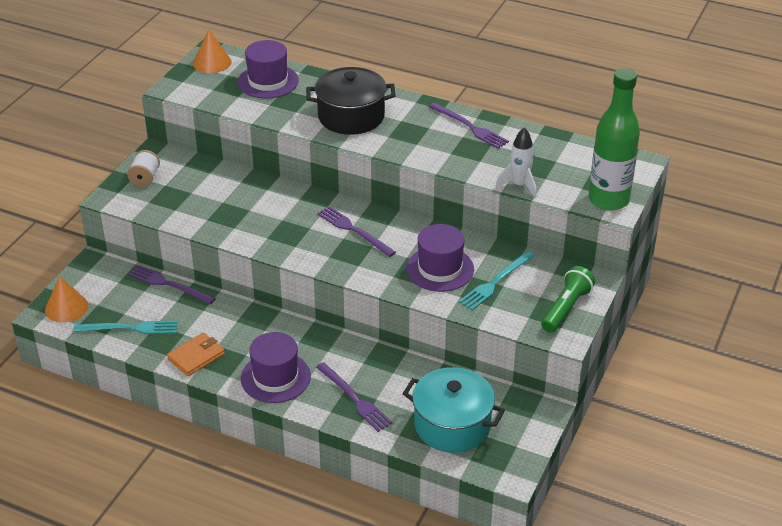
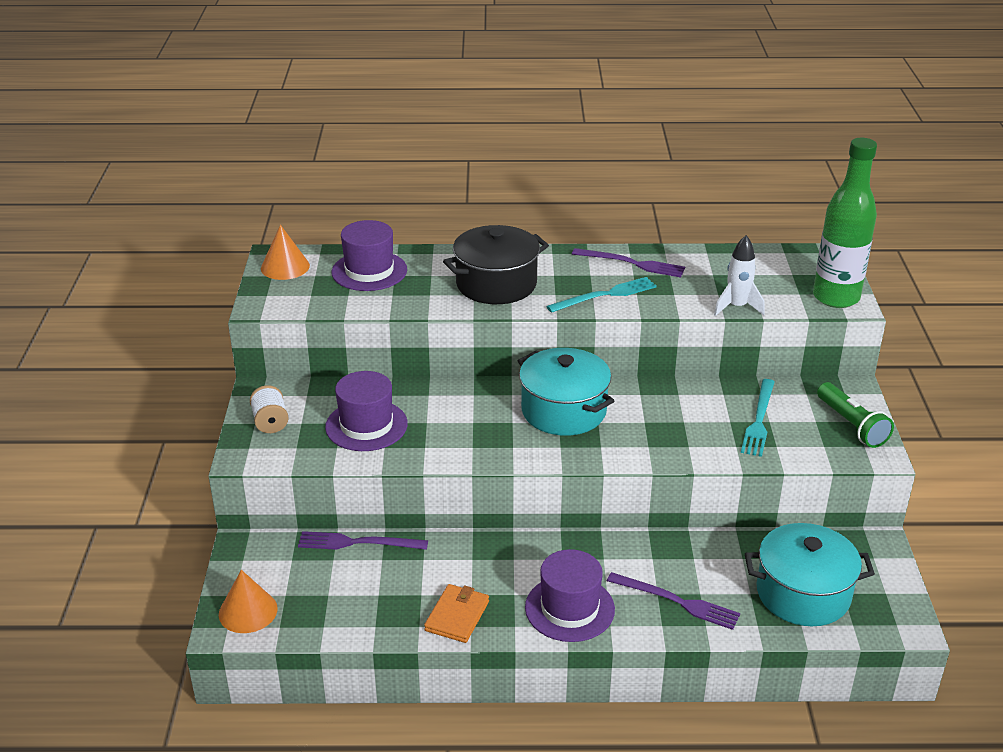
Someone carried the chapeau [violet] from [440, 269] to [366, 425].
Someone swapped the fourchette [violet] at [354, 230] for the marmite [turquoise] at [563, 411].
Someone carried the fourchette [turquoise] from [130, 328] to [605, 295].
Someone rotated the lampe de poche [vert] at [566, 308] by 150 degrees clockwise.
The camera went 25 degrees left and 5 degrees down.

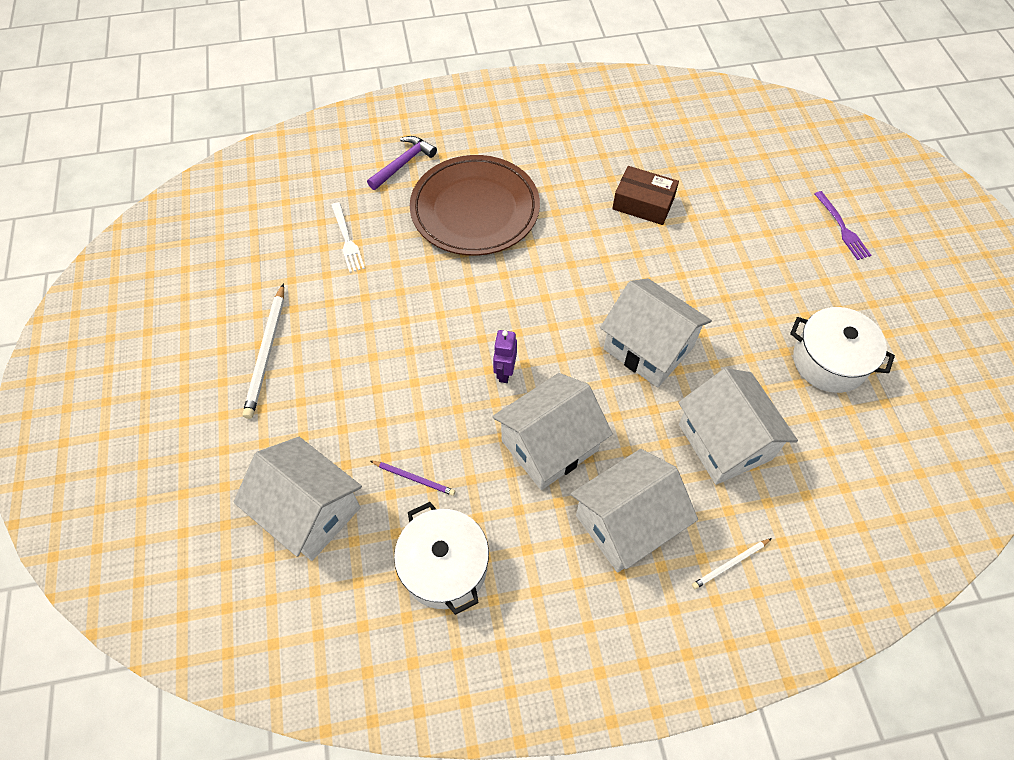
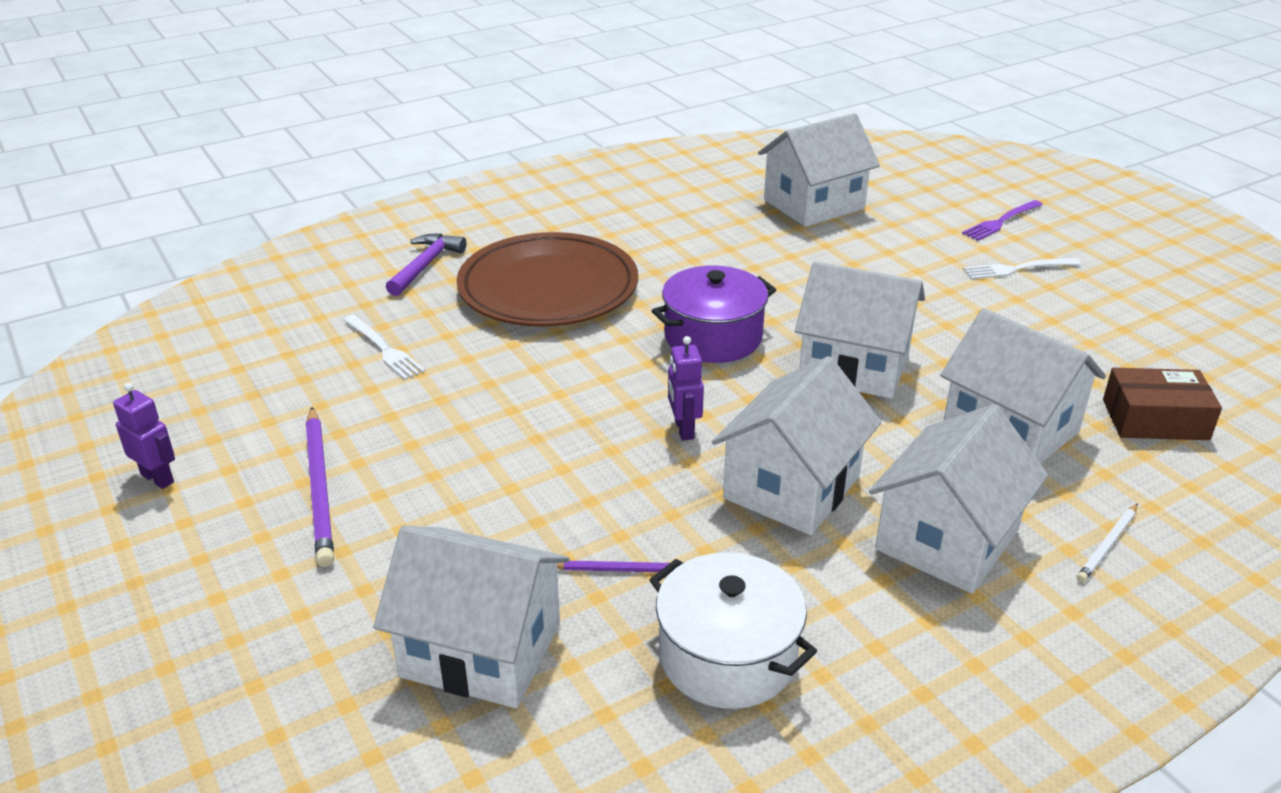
Someone put down the robot [violet] at [158, 478].
Someone repainted the crayon [blanc] at [267, 352], which became the crayon [violet] at [320, 487].
Someone put down the marmite [violet] at [713, 337].
Someone put down the maison [blanc] at [813, 204].
Someone rotated the fourchette [violet] at [842, 228] by 90 degrees clockwise.
Someone put down the fourchette [blanc] at [1016, 269].
Someone carried the boîte [marron] from [643, 203] to [1155, 419].
Someone took away the marmite [blanc] at [829, 361].
The camera went 20 degrees left and 25 degrees down.

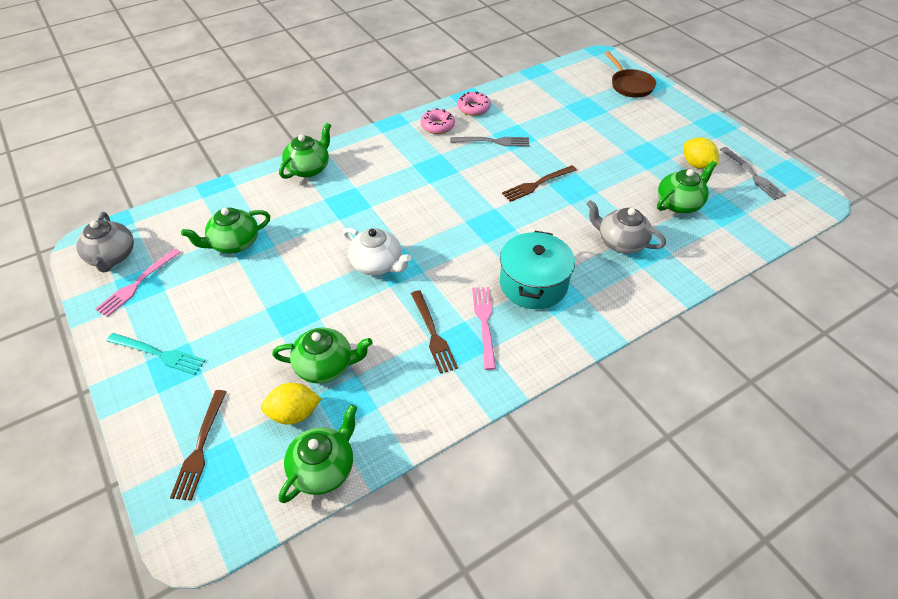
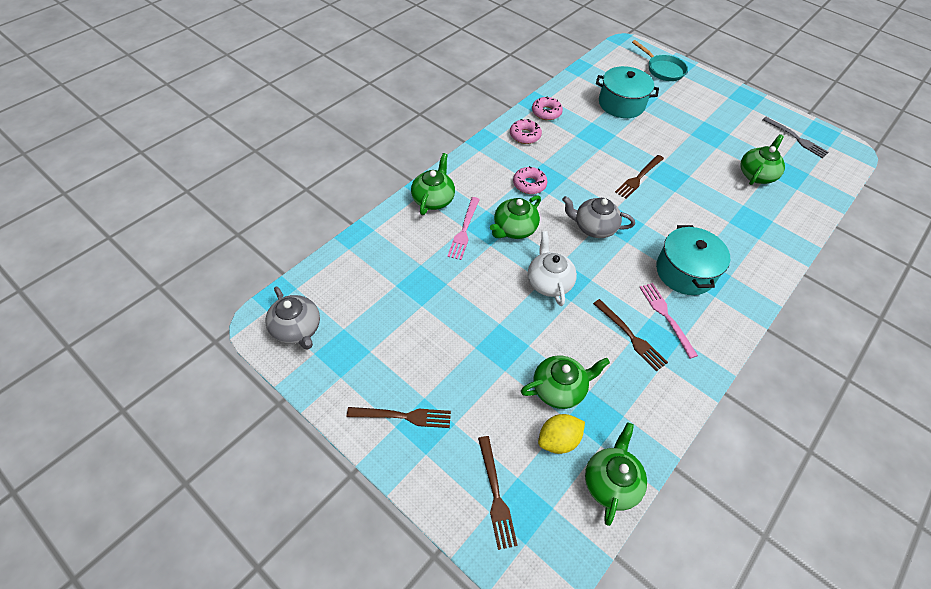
Someone repainted the fourchette [turquoise] at [159, 354], which became the fourchette [marron] at [403, 416].
Someone carried the fourchette [rose] from [137, 284] to [464, 230].
Someone carried the théière [vert] from [234, 243] to [514, 229].
Someone put down the beignet [rose] at [529, 184].
Someone rotated the théière [blanc] at [377, 264] by 120 degrees counterclockwise.
Someone carried the théière [gris] from [620, 242] to [593, 227].
Someone put down the marmite [turquoise] at [621, 104].
Someone repainted the poêle [marron] at [630, 85], which became the poêle [turquoise] at [663, 70].
Someone took away the fourchette [gris] at [493, 141].
Someone took away the citron [jaune] at [696, 165].
The camera went 20 degrees left and 5 degrees up.

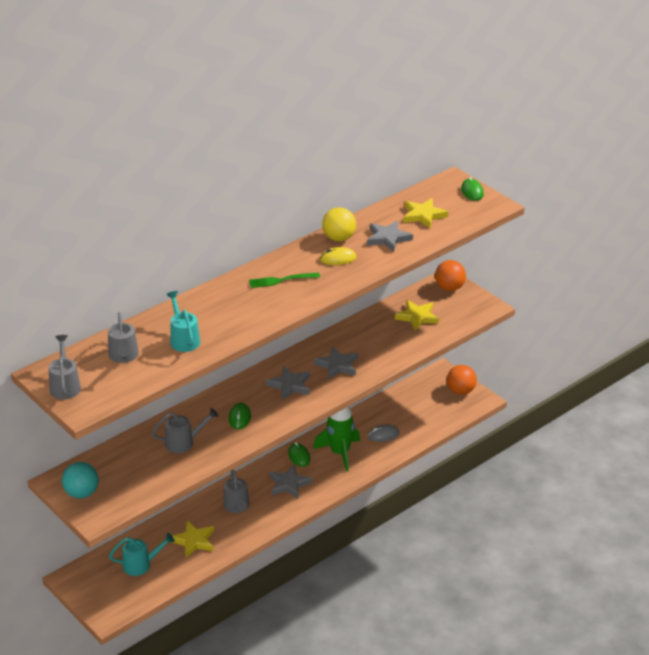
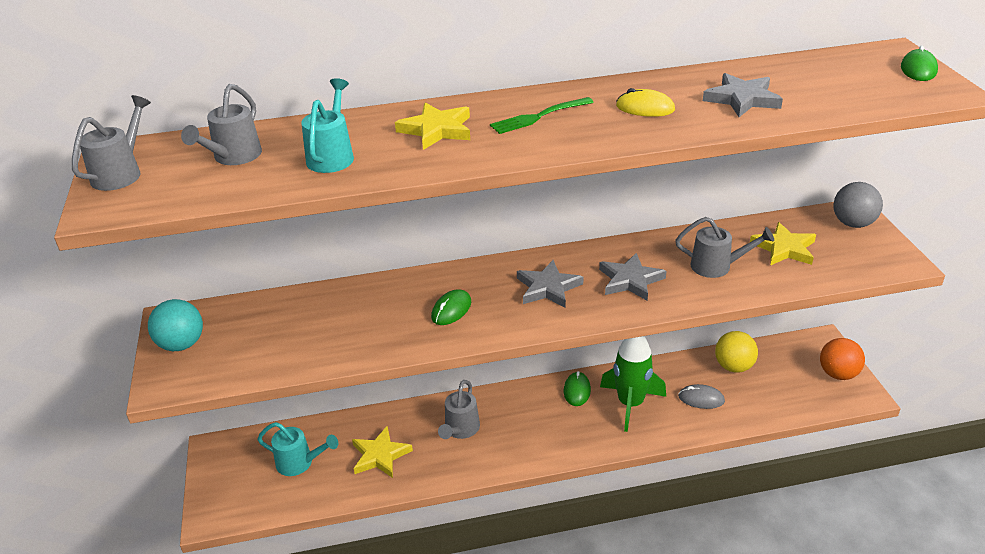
Someone carried the étoile [jaune] from [423, 215] to [436, 130].
Someone rotated the fourchette [vert] at [281, 280] by 45 degrees counterclockwise.
Someone carried the arrosoir [gris] from [184, 442] to [717, 266].
Someone carried the balle [jaune] from [339, 238] to [733, 366].
Someone repainted the balle [orange] at [449, 288], which became the balle [gris] at [853, 223].
Someone took away the étoile [gris] at [289, 484].
The camera went 30 degrees right and 0 degrees up.

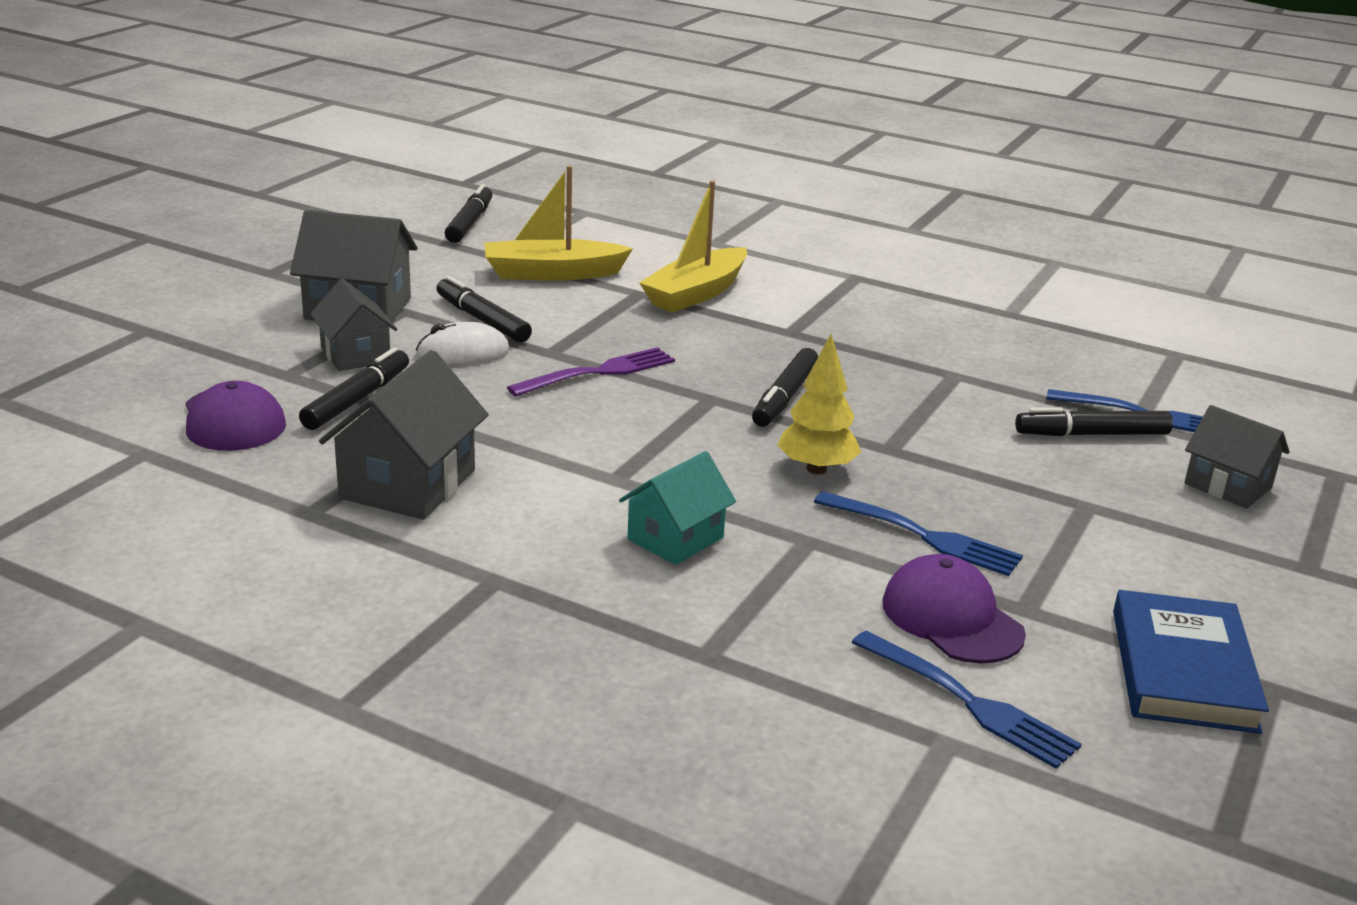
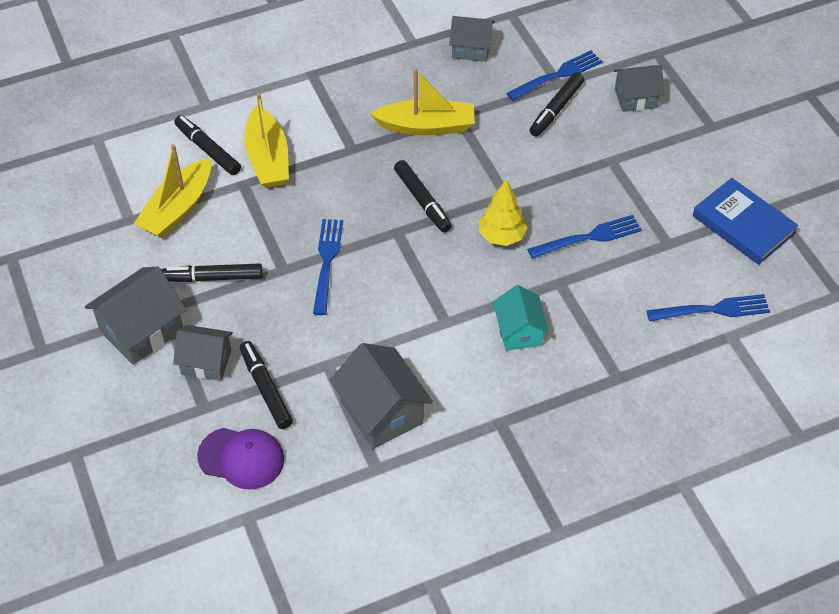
Someone carried the feutre [noir] from [470, 223] to [208, 149].
Someone repainted the fourchette [violet] at [598, 372], which became the fourchette [bleu] at [327, 262].
Someone put down the bateau [jaune] at [426, 126].
Someone put down the maison [gris] at [471, 49].
Someone took away the souris [blanc] at [463, 353].
Someone took away the casquette [violet] at [952, 618].
The camera went 50 degrees left and 25 degrees up.

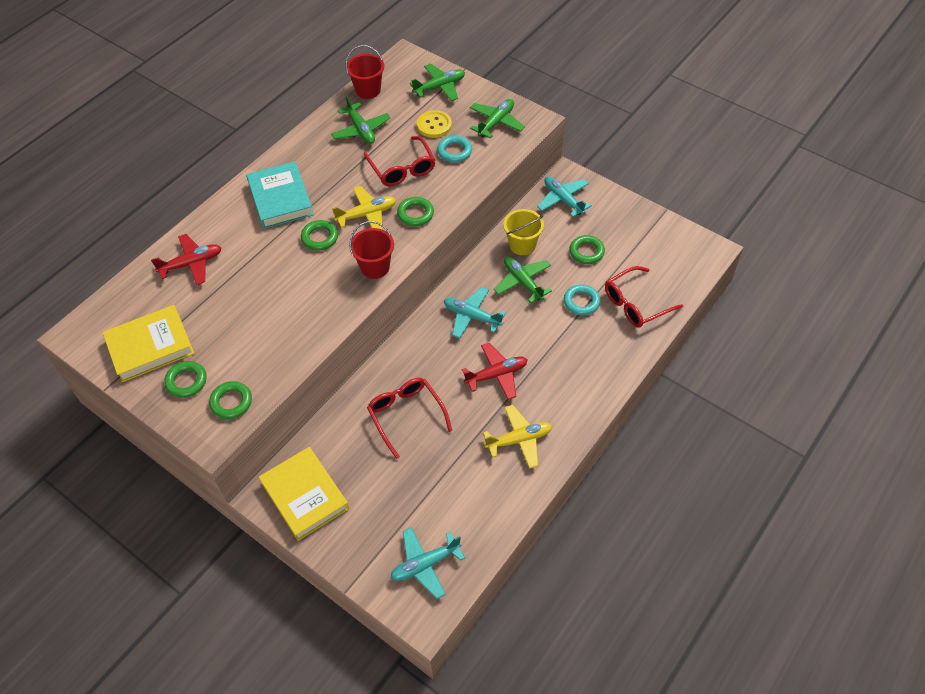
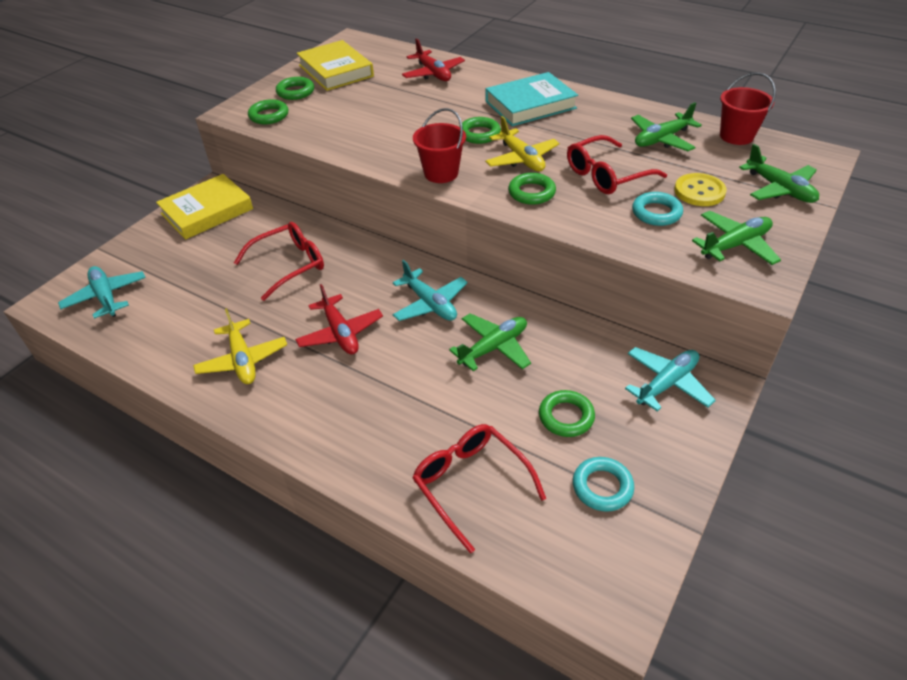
Someone rotated the avion [turquoise] at [472, 316] by 120 degrees clockwise.
Someone carried the anneau [turquoise] from [581, 302] to [602, 487].
Someone rotated the avion [vert] at [496, 122] by 60 degrees counterclockwise.
Someone took away the seau [jaune] at [522, 245].
The camera went 85 degrees right and 10 degrees down.

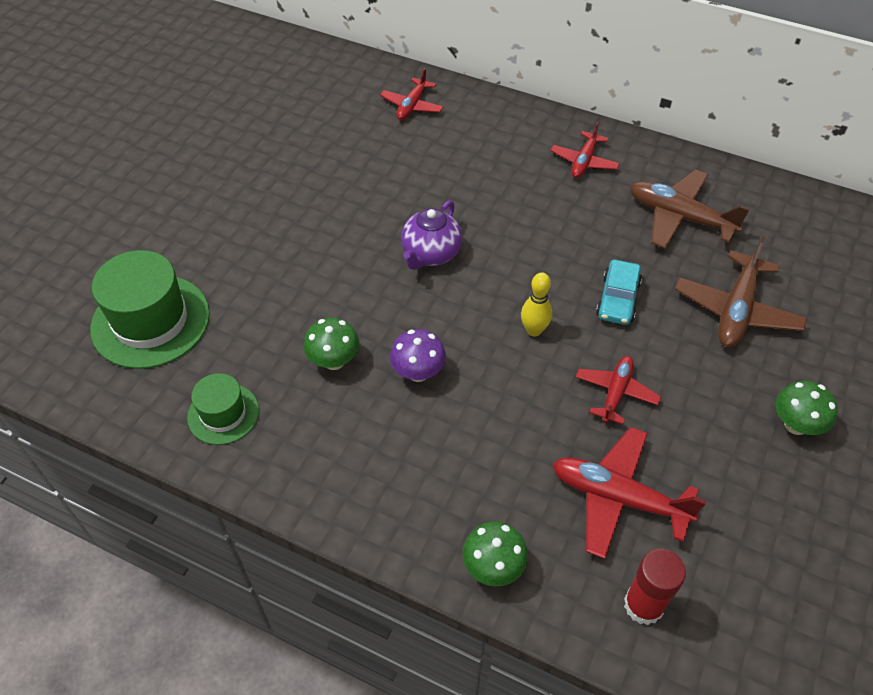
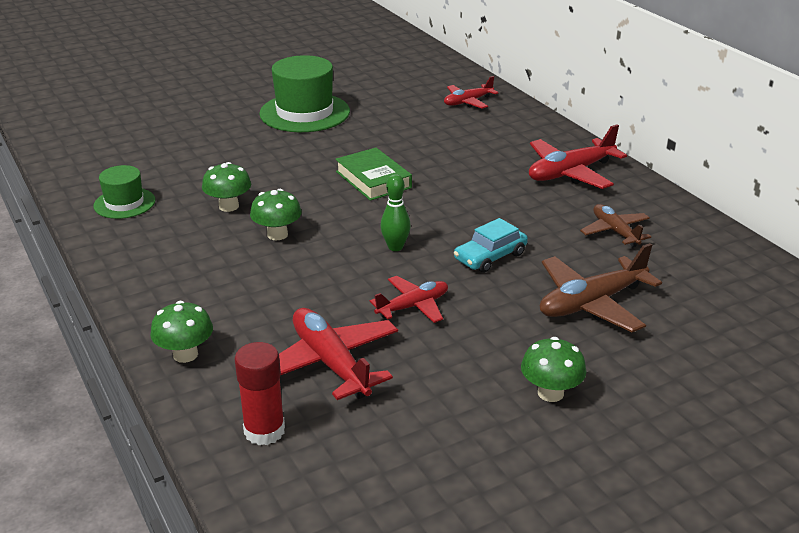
Someone repainted the champignon [violet] at [418, 372], which became the champignon [vert] at [277, 234].
Someone carried the chapeau [vert] from [150, 321] to [304, 113].
Someone swapped the théière [violet] at [430, 254] for the livre [vert] at [373, 180].
Someone repainted the quille [jaune] at [534, 330], which became the quille [vert] at [395, 247].
Someone scaled the avion [rouge] at [584, 161] by 1.61.
Someone scaled the avion [marron] at [680, 217] by 0.62.
The camera went 35 degrees right and 20 degrees down.

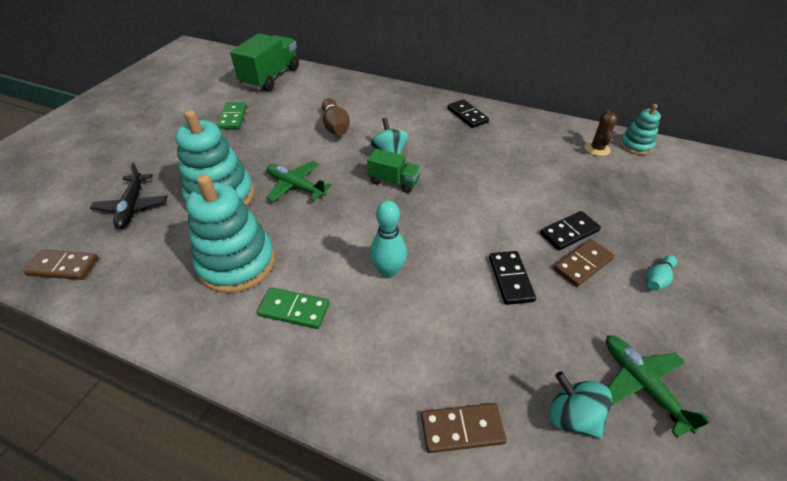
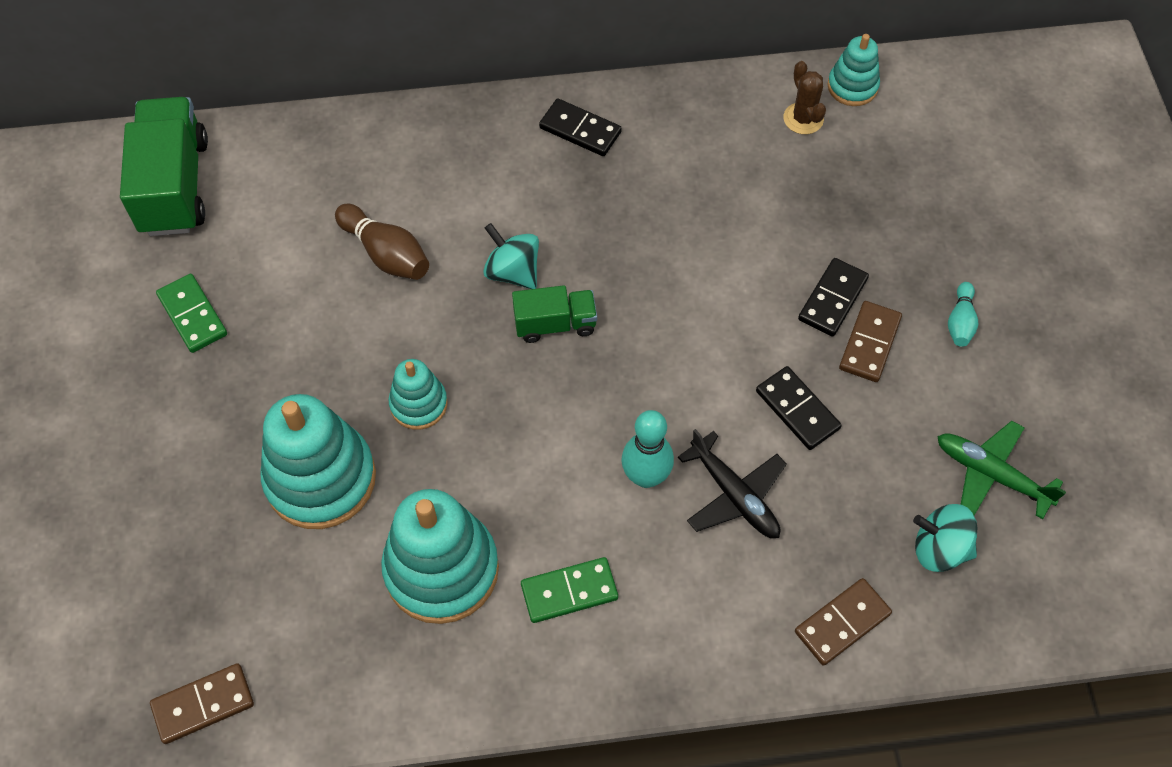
Someone swapped the avion [vert] at [296, 186] for the jouet à empiler [turquoise] at [418, 404].
Someone carried the avion [noir] from [133, 206] to [734, 494].
The camera went 30 degrees left and 15 degrees up.

